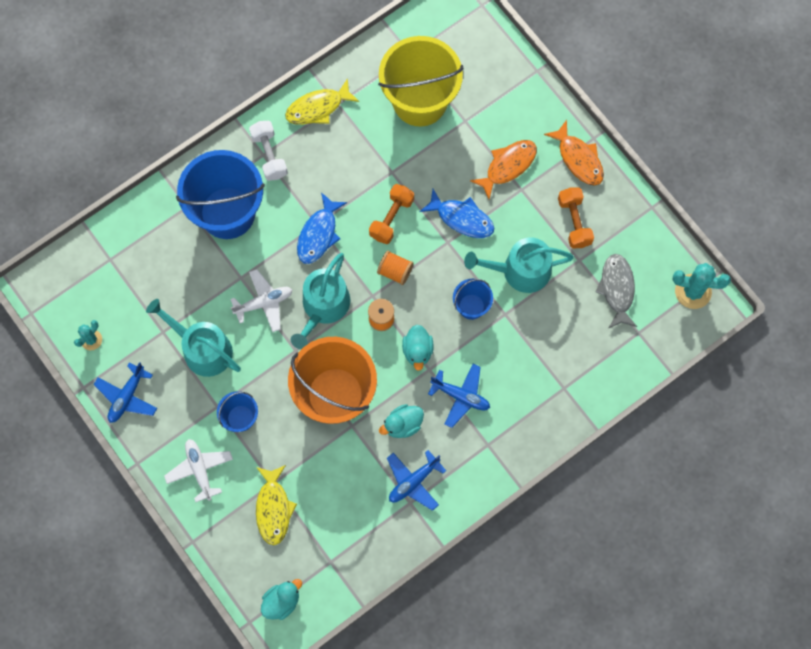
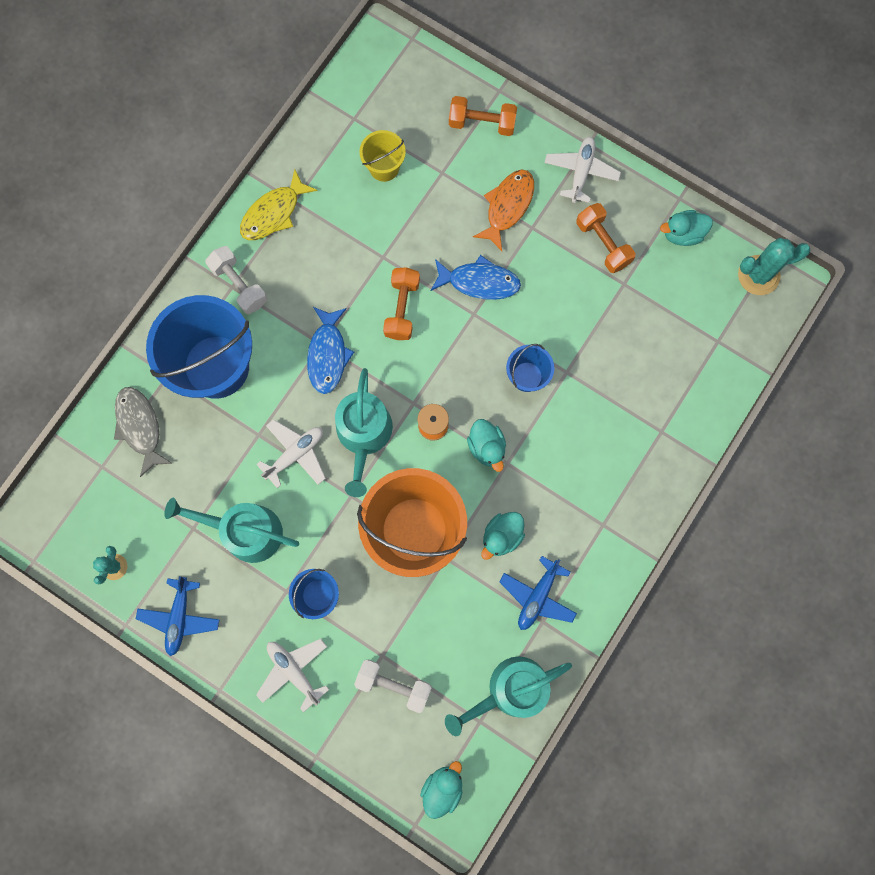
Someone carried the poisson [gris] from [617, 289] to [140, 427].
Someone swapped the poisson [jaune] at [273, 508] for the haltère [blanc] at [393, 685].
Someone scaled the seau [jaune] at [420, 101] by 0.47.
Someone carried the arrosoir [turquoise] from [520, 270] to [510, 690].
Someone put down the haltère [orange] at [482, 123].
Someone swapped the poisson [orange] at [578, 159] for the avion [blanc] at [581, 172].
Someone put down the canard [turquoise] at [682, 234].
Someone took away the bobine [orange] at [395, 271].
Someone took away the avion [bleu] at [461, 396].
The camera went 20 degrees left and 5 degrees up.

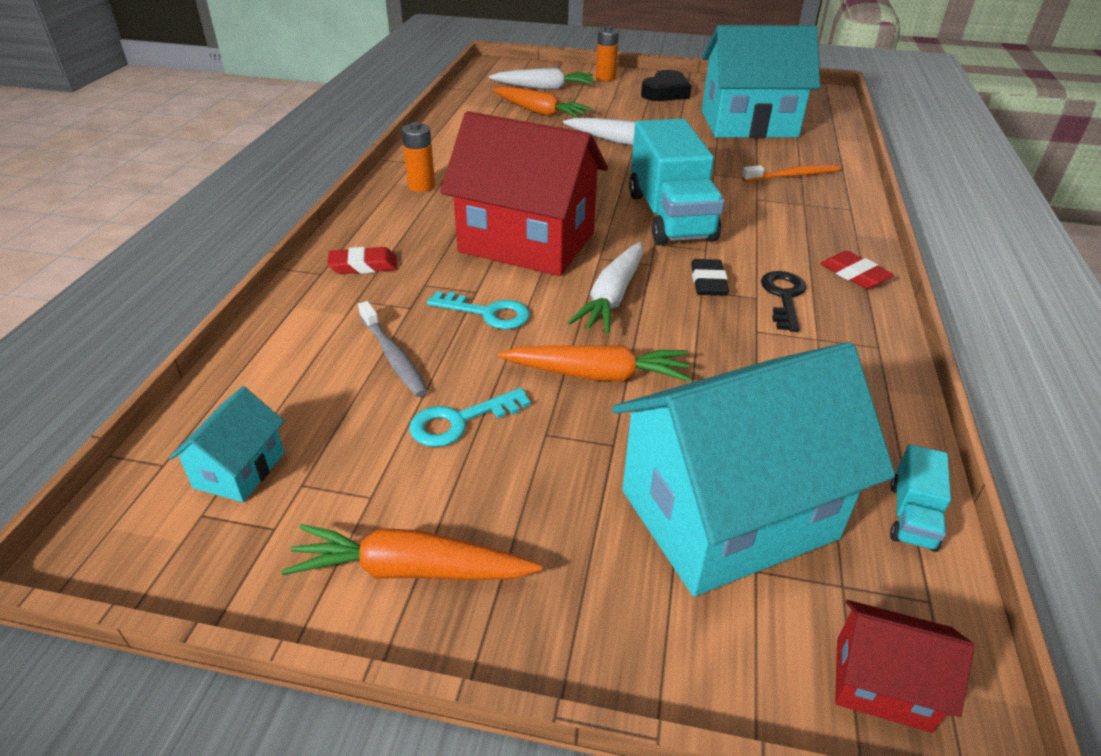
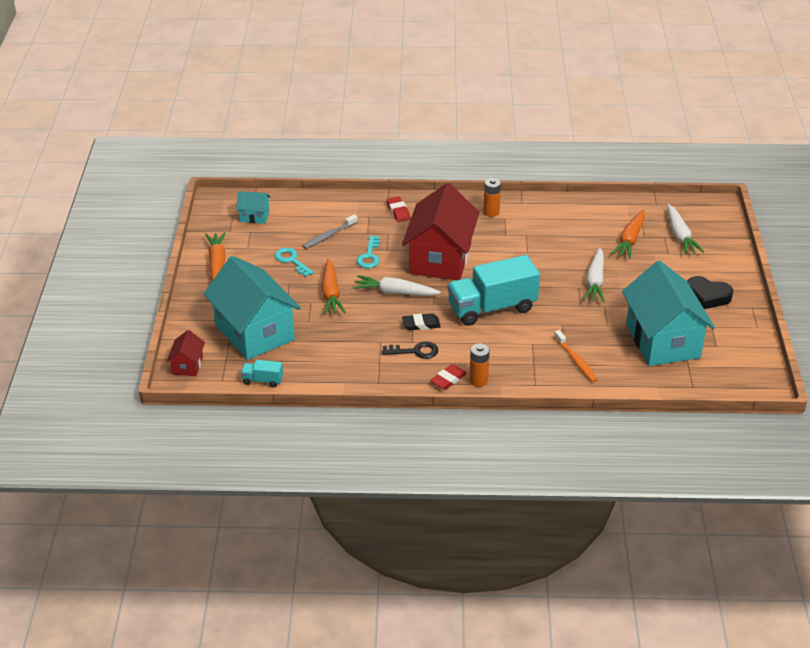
Someone carried the pile [orange] from [605, 78] to [478, 380].
The camera went 80 degrees right and 0 degrees up.

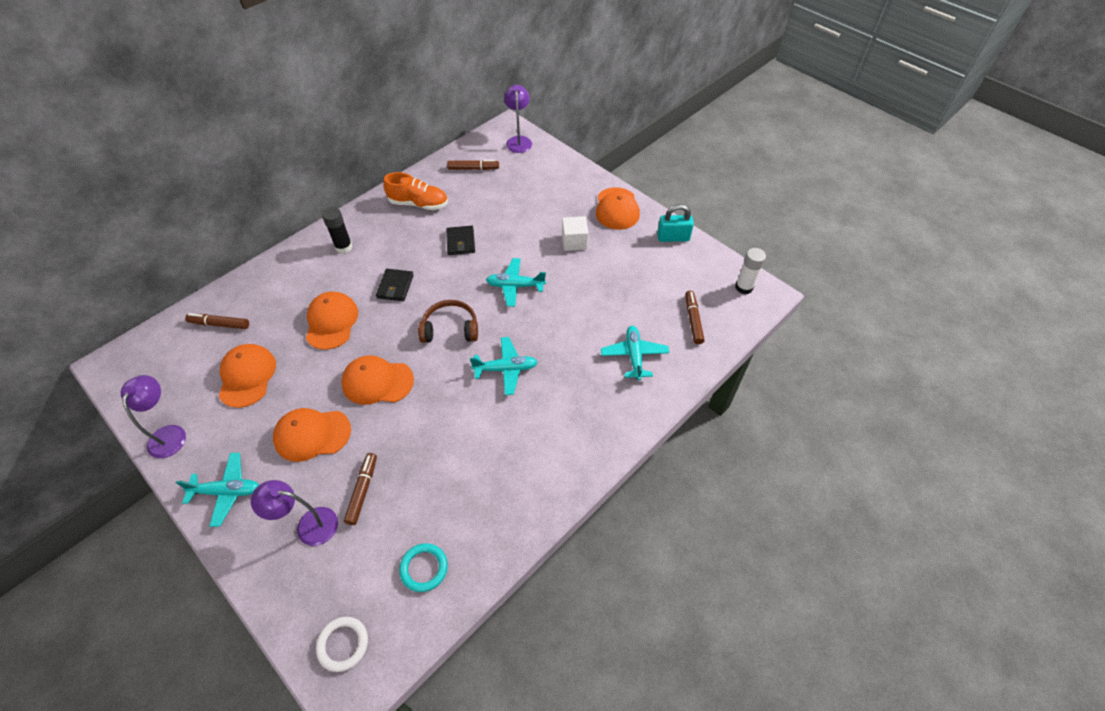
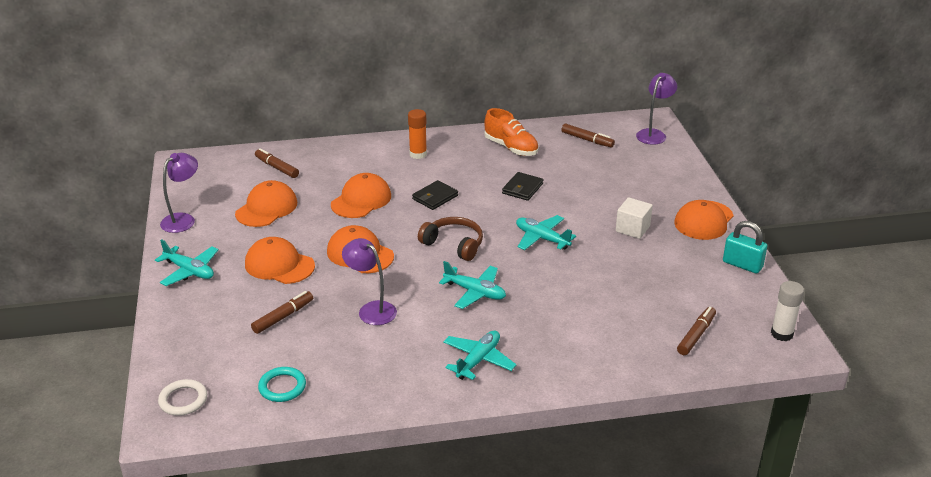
Someone carried the lampe [violet] from [308, 525] to [371, 309].
Someone repainted the bâton de colle [noir] at [343, 247], which became the bâton de colle [orange] at [418, 154].
Someone carried the avion [turquoise] from [634, 356] to [478, 360].
The camera went 35 degrees right and 20 degrees down.

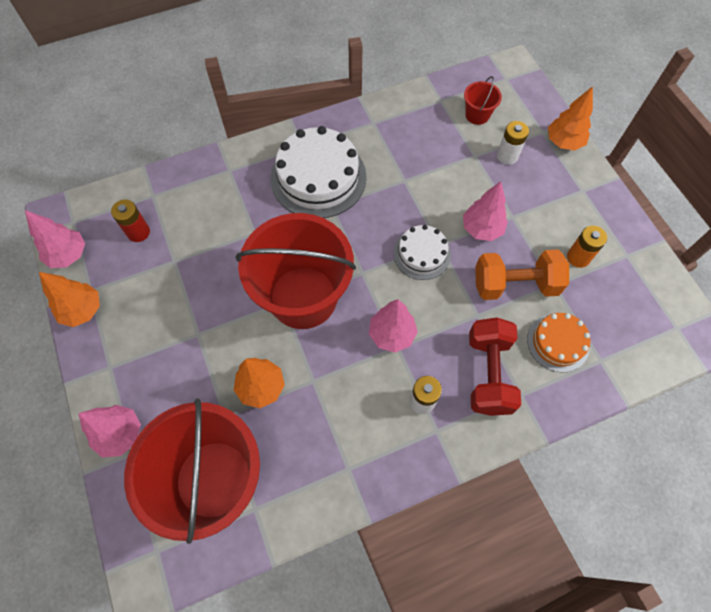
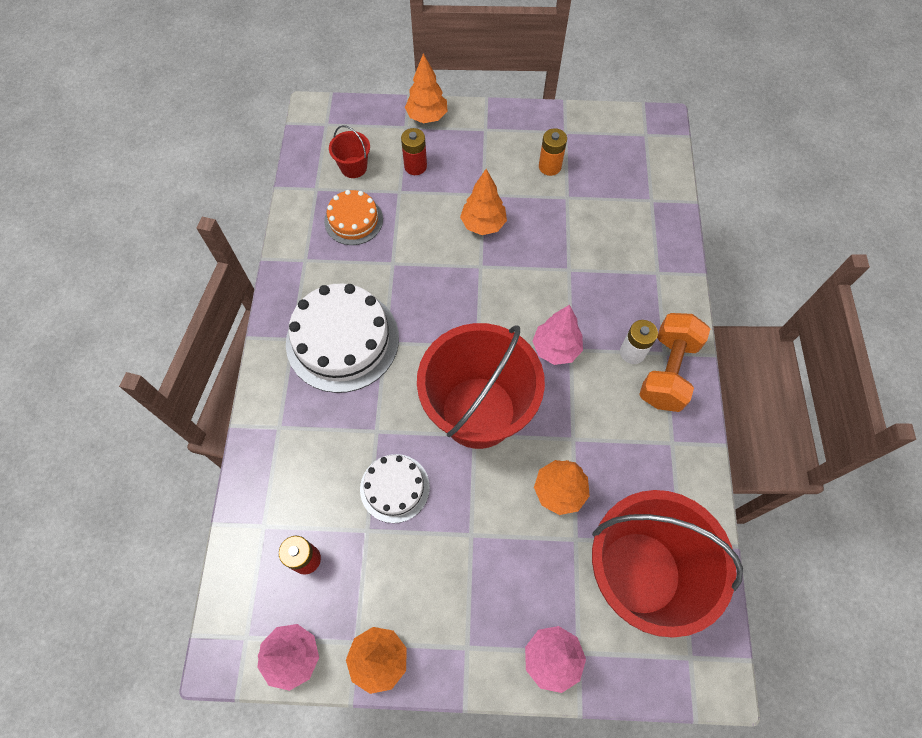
Someone carried the gâteau [orange] from [558, 342] to [353, 220].
Someone carried the gâteau [blanc] from [422, 254] to [394, 488].
Someone repainted the pile [blanc] at [507, 156], which became the pile [rouge] at [415, 166].
Someone repainted the arbre [rose] at [482, 229], which became the arbre [orange] at [483, 224].
Someone carried the haltère [orange] from [515, 284] to [667, 371].
Someone took away the haltère [rouge] at [488, 373].
The camera went 65 degrees left and 0 degrees up.

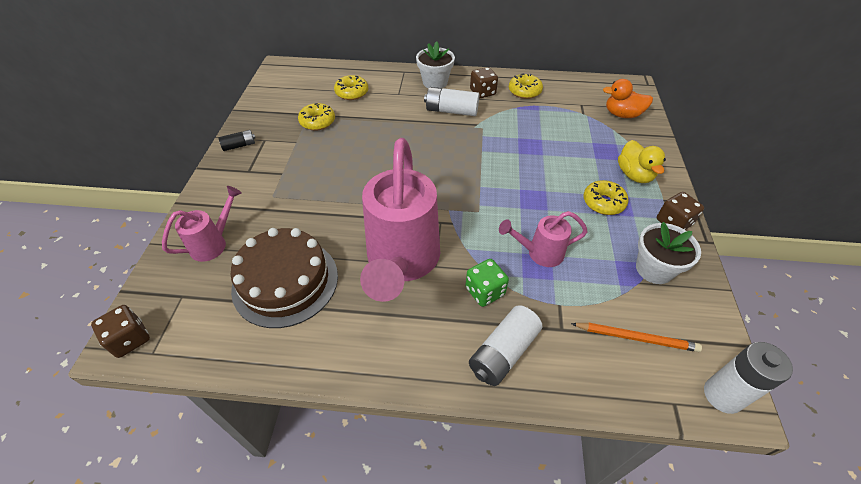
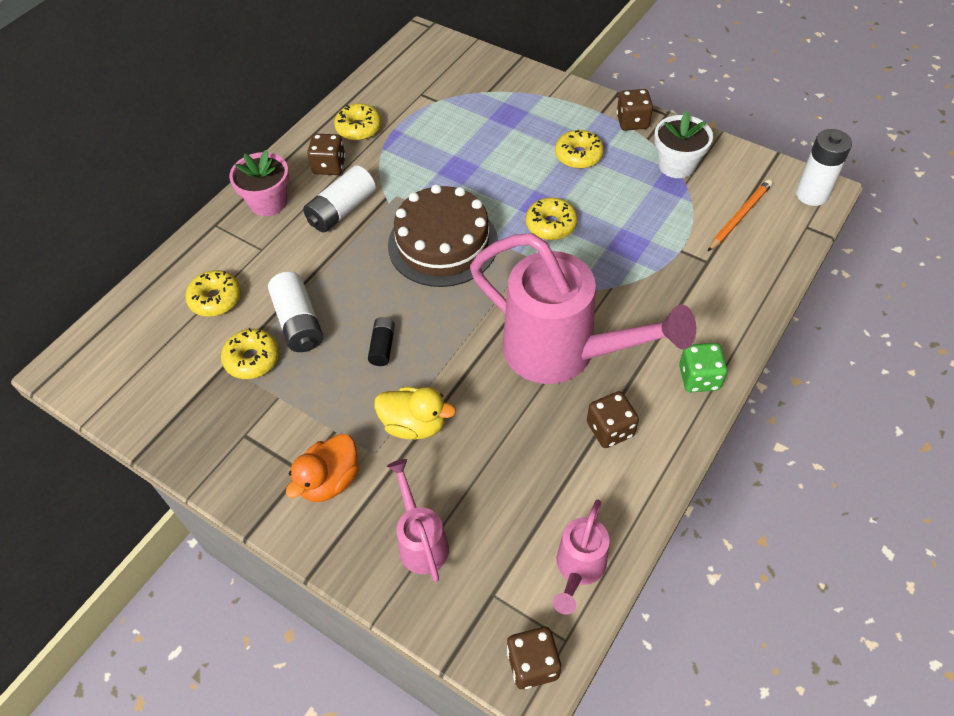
Someone repainted the pot de fleurs [blanc] at [435, 82], which became the pot de fleurs [rose] at [268, 202].
Someone carried the pile [blanc] from [503, 352] to [298, 322].
Someone carried the canard [orange] from [622, 114] to [329, 480].
Someone carried the pile [noir] from [239, 145] to [382, 347].
Someone carried the canard [jaune] from [634, 175] to [414, 424].
Someone carried the gâteau [marron] from [285, 281] to [443, 243].
Someone put down the beignet [jaune] at [551, 225].
Someone carried the arrosoir [rose] from [539, 253] to [578, 569].
Someone put down the dé [marron] at [610, 429].
Someone carried the dé [vert] from [485, 291] to [699, 378].
The camera went 60 degrees left and 5 degrees up.

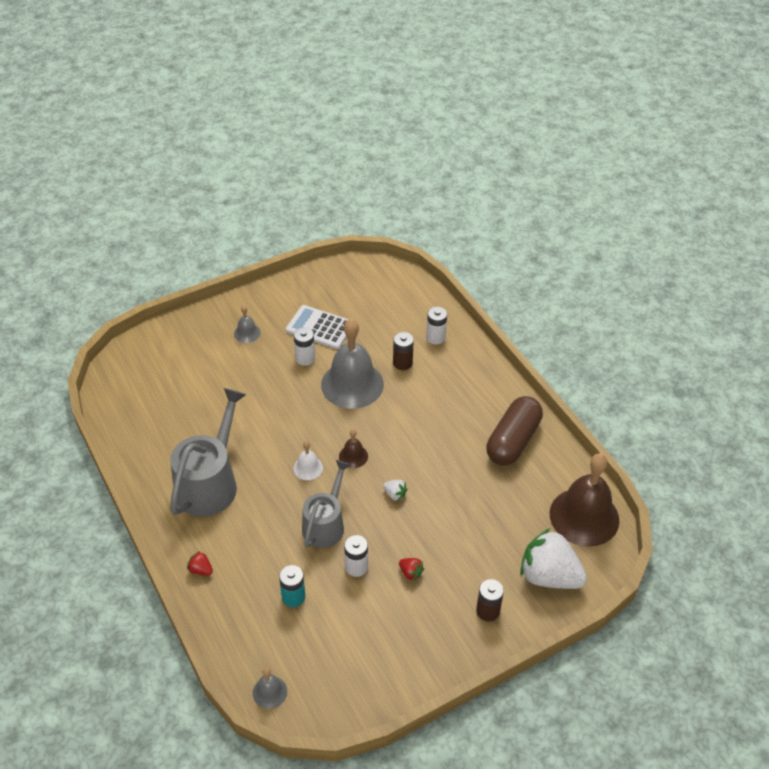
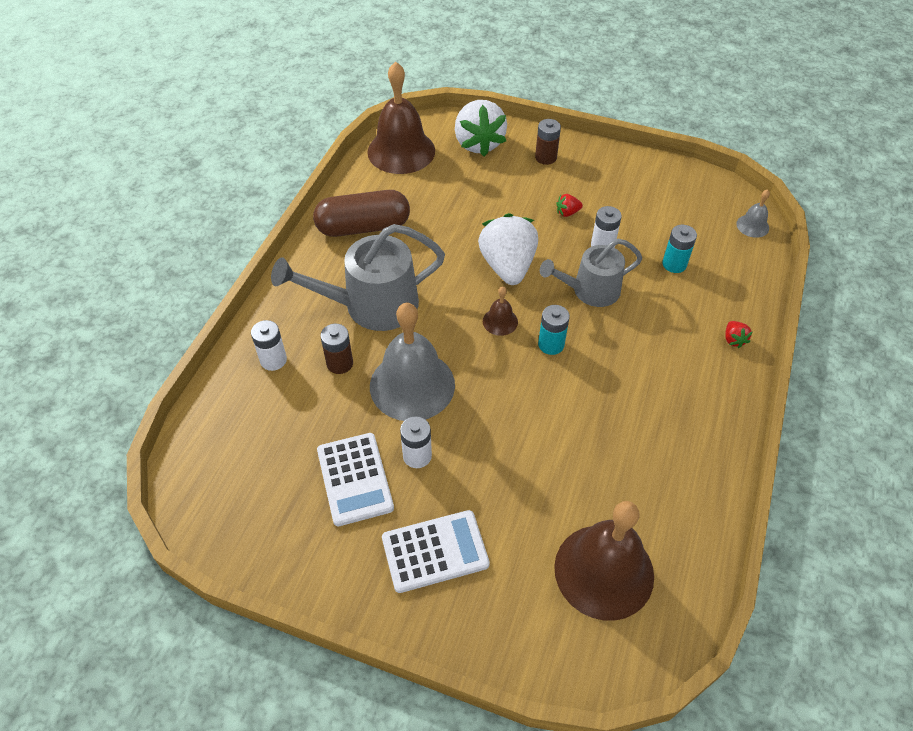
Someone carried the arrosoir [gris] from [210, 483] to [372, 305].
Someone swapped the cloche [gris] at [247, 333] for the calculatrice [blanc] at [435, 551].
Someone scaled the fraise [blanc] at [395, 494] by 2.49.
Someone swapped the cloche [blanc] at [308, 468] for the pile [turquoise] at [551, 344].
Someone put down the cloche [marron] at [604, 571].
Someone rotated the fraise [rouge] at [410, 573] by 105 degrees counterclockwise.
The camera went 130 degrees left and 5 degrees up.

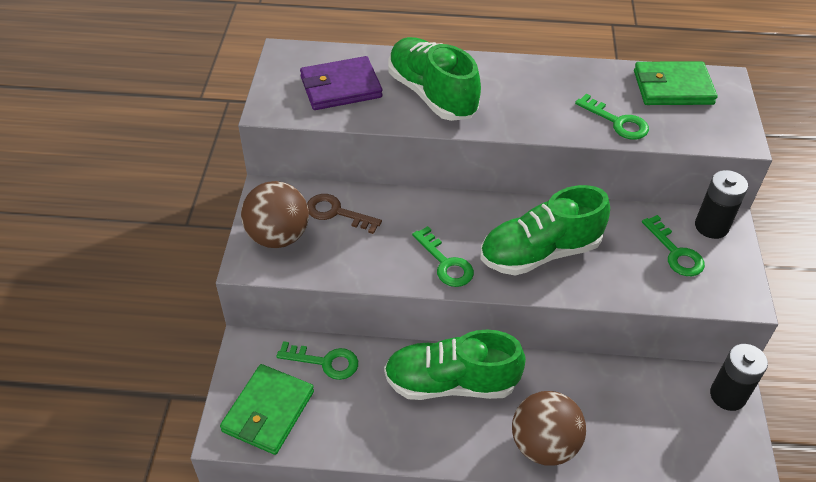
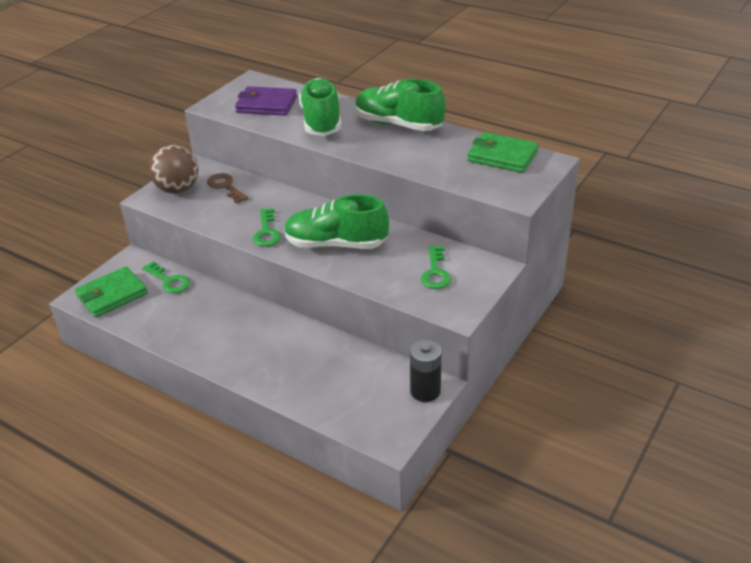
Someone carried the chaussure [vert] from [451, 383] to [398, 124].
Someone took away the balle [marron] at [543, 445].
Someone took away the clé [vert] at [617, 122].
Someone took away the pile [noir] at [711, 226].
The camera went 30 degrees right and 10 degrees down.

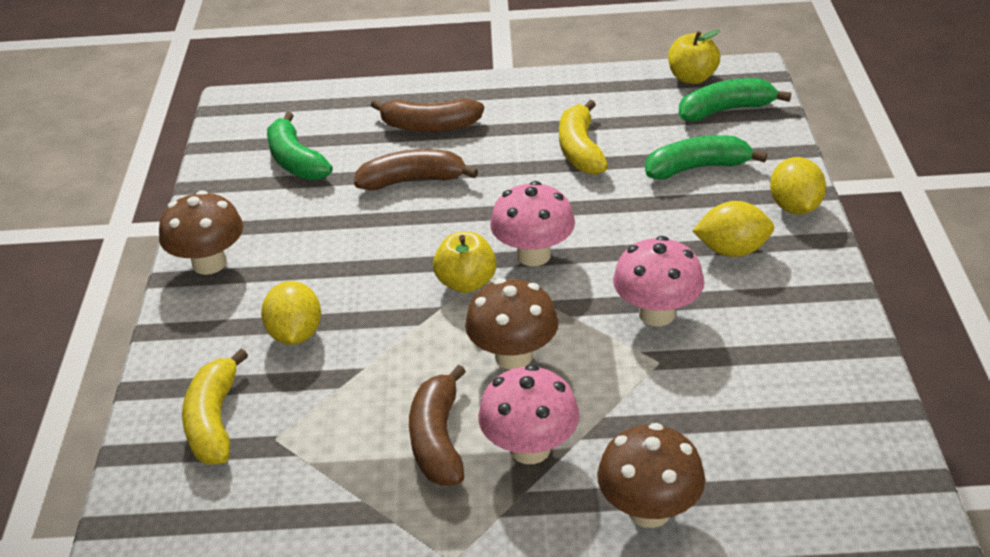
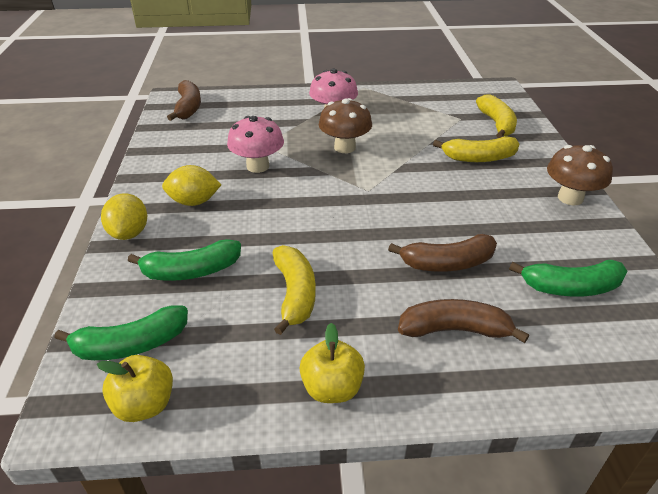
Someone carried the banane [marron] from [438, 440] to [188, 108].
Someone carried the pomme [jaune] from [466, 283] to [332, 388].
Someone swapped the citron [jaune] at [295, 334] for the banane [jaune] at [478, 158].
Someone rotated the banane [vert] at [296, 161] by 120 degrees clockwise.
Someone took away the champignon [rose] at [533, 255].
Someone took away the champignon [marron] at [649, 510].
The camera went 175 degrees right and 0 degrees up.

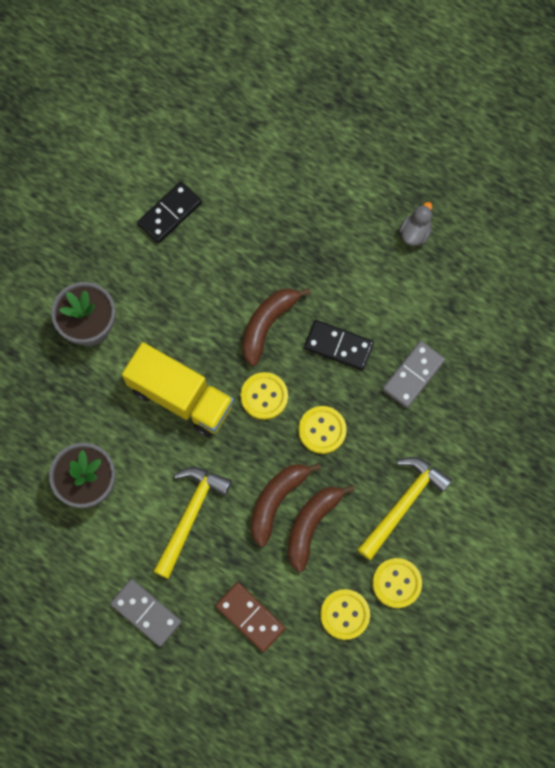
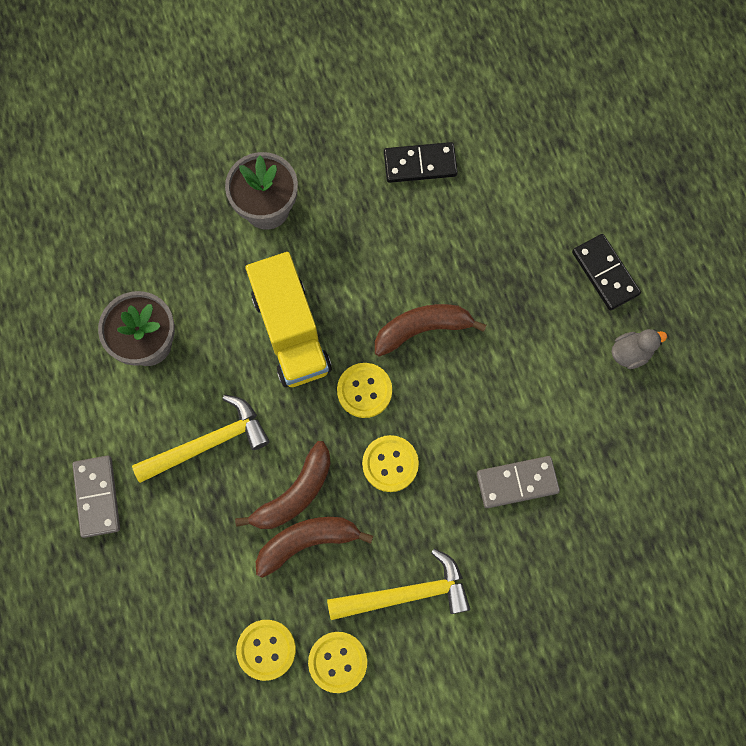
Someone rotated the banane [marron] at [276, 501] by 150 degrees clockwise.
Someone carried the domino [noir] from [338, 346] to [605, 273].
Someone took away the domino [marron] at [250, 617].
The camera went 40 degrees right and 0 degrees up.

